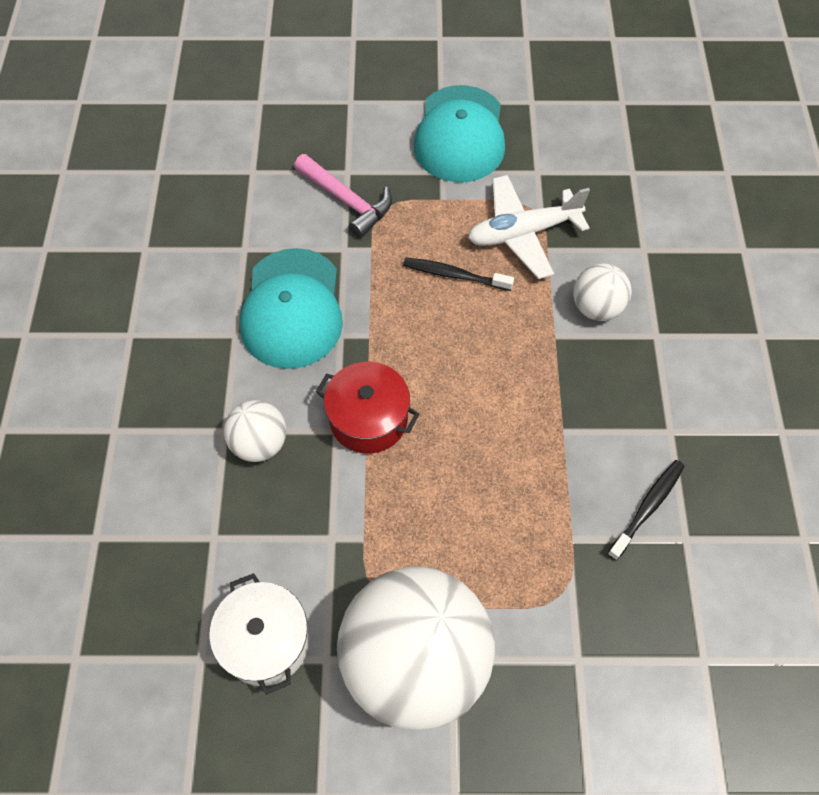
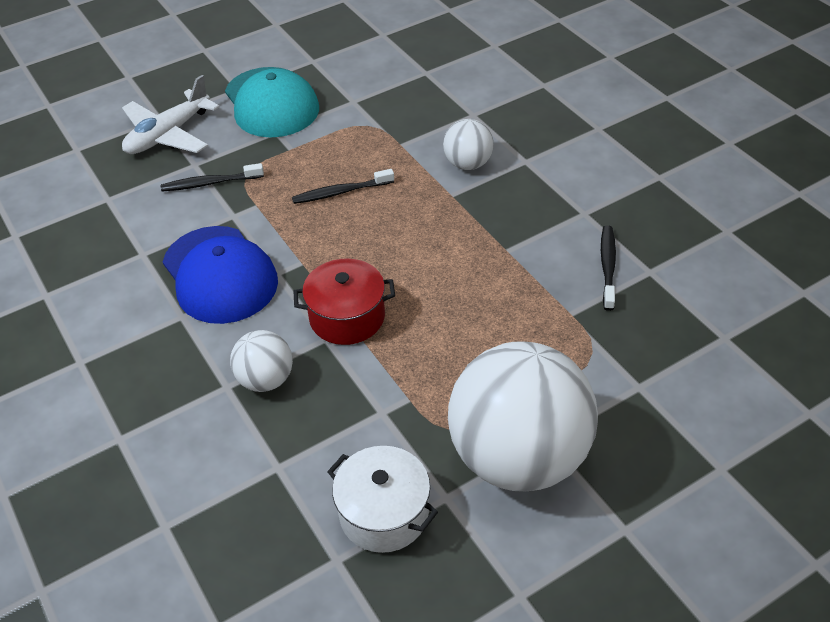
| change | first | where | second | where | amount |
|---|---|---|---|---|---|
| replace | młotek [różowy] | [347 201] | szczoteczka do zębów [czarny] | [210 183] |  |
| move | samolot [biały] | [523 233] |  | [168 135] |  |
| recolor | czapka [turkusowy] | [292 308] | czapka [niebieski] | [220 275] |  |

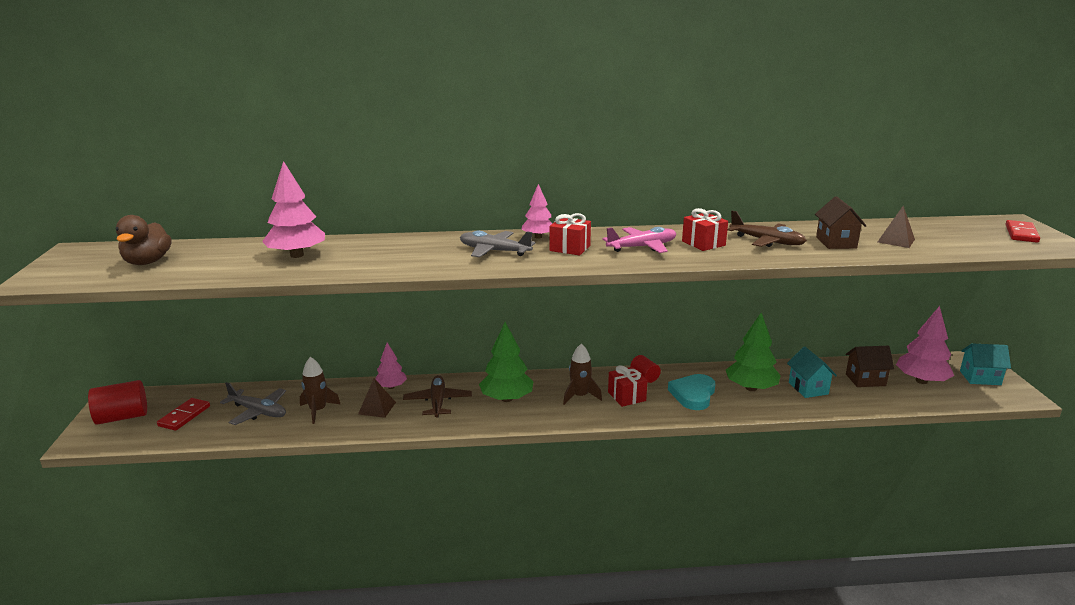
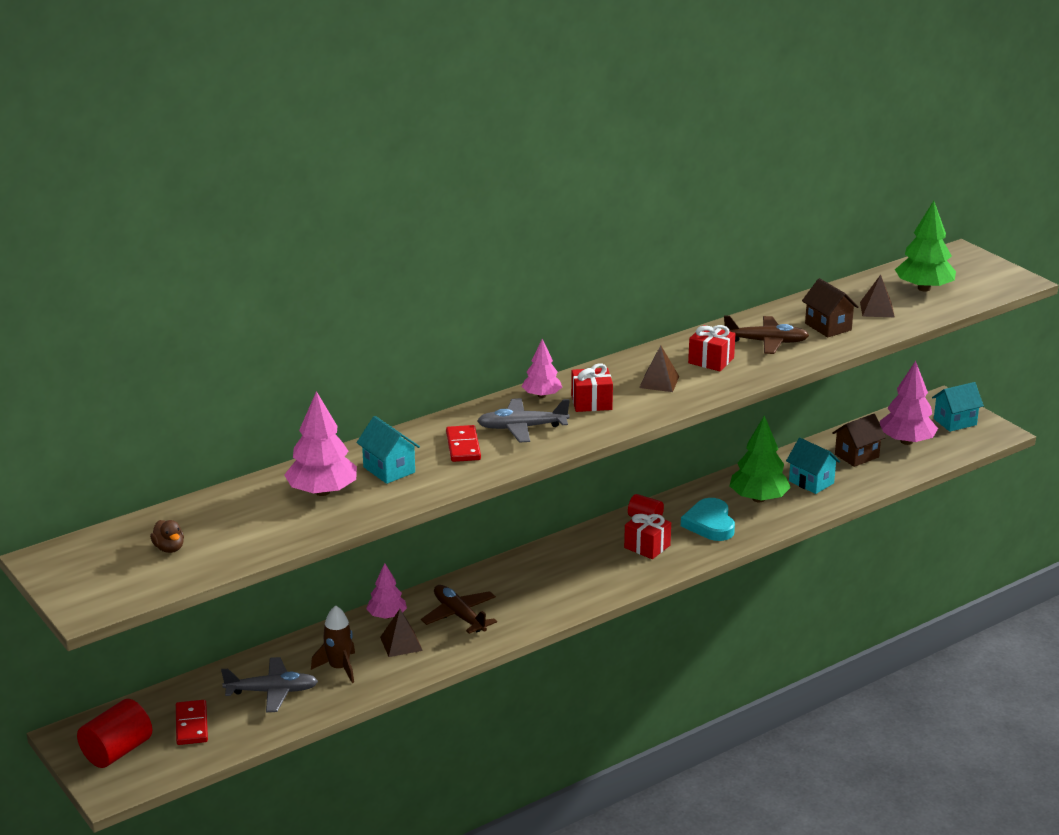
| change | first | where | second | where | amount |
|---|---|---|---|---|---|
| resize | kaczka [brązowy] | [147 262] |  | [169 548] | x0.57 |
| move | kostka domina [czerwony] | [1021 234] |  | [463 446] |  |
| replace | samolot [różowy] | [642 247] | piramida [brązowy] | [659 382] |  |
| move | drzewko [zielony] | [507 399] |  | [924 288] |  |
| delete | rakieta [brązowy] | [580 396] |  |  |  |
| insert |  |  | domek [turkusowy] | [389 470] |  |

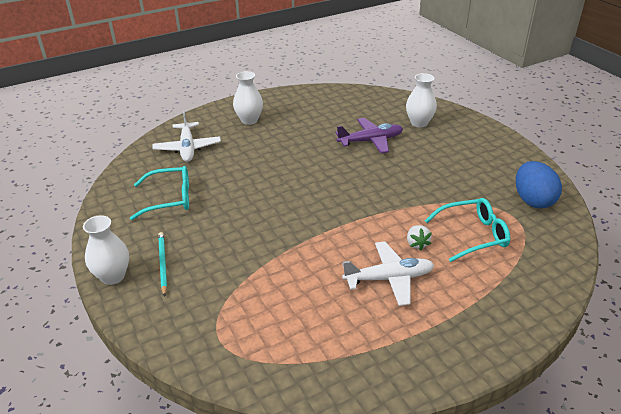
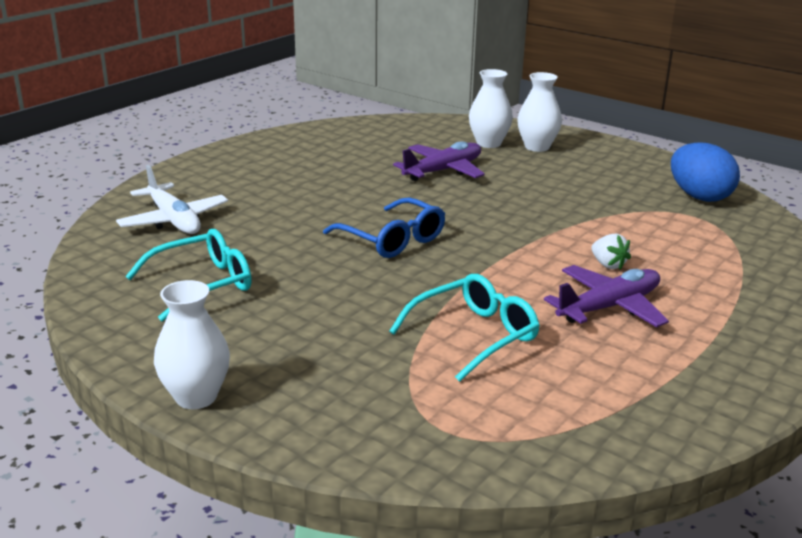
| change | first | where | second | where | amount |
|---|---|---|---|---|---|
| move | wazon [biały] | [249 120] |  | [537 147] |  |
| move | okulary [turkusowy] | [472 235] |  | [473 336] |  |
| delete | ołówek [turkusowy] | [163 264] |  |  |  |
| recolor | samolot [biały] | [389 278] | samolot [fioletowy] | [609 307] |  |
| insert |  |  | okulary [niebieski] | [392 239] |  |

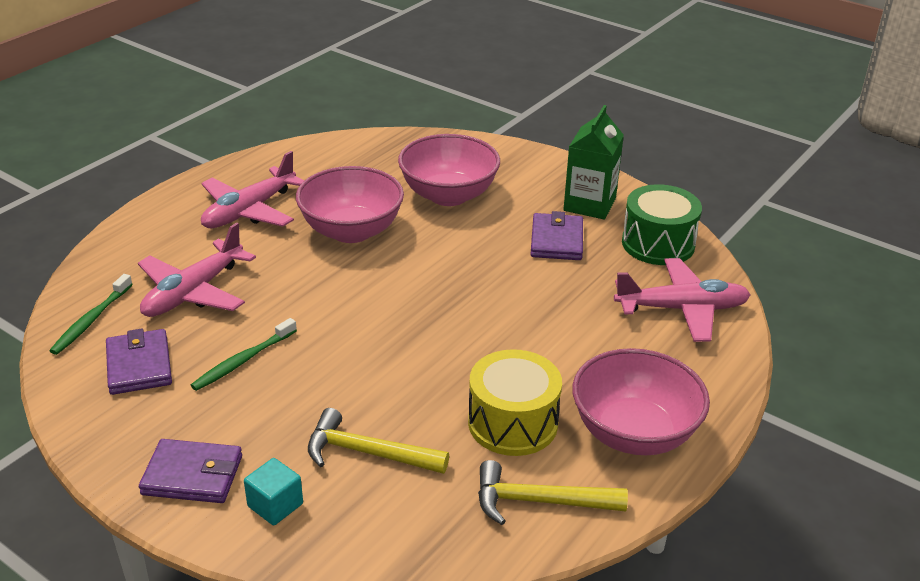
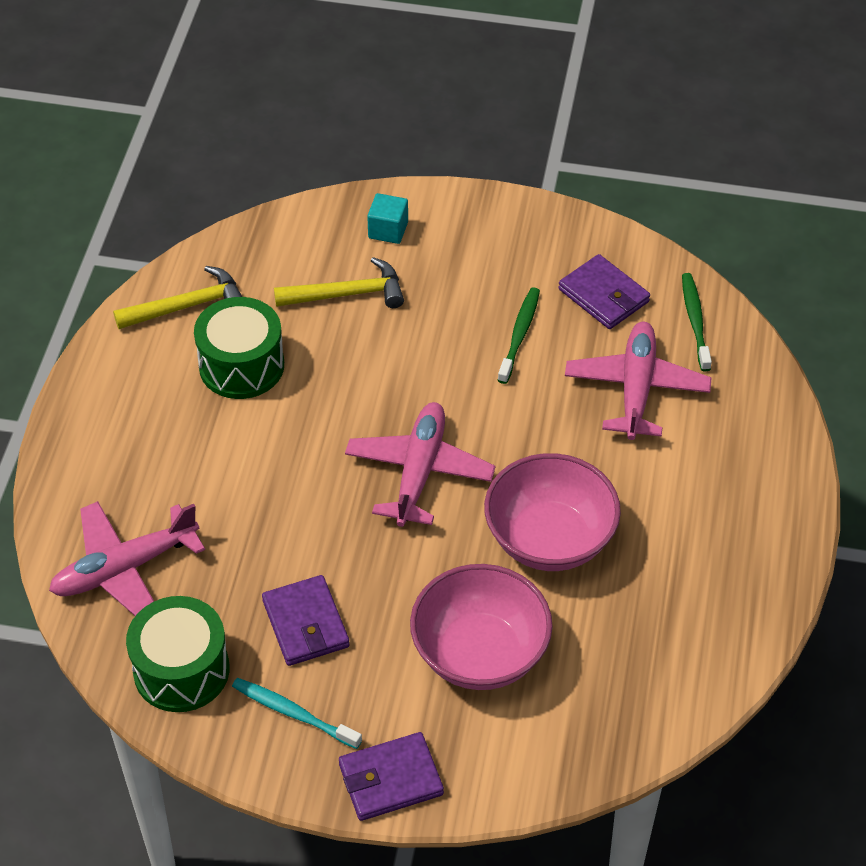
| change | first | where | second | where | amount |
|---|---|---|---|---|---|
| replace | karton mleka [zielony] | [589 204] | szczoteczka do zębów [turkusowy] | [293 713] |  |
| move | samolot [różowy] | [249 211] |  | [419 471] |  |
| delete | miska [różowy] | [634 433] |  |  |  |
| recolor | bęben [żółty] | [513 423] | bęben [zielony] | [241 365] |  |
| move | portfel [fioletowy] | [192 475] |  | [390 779] |  |

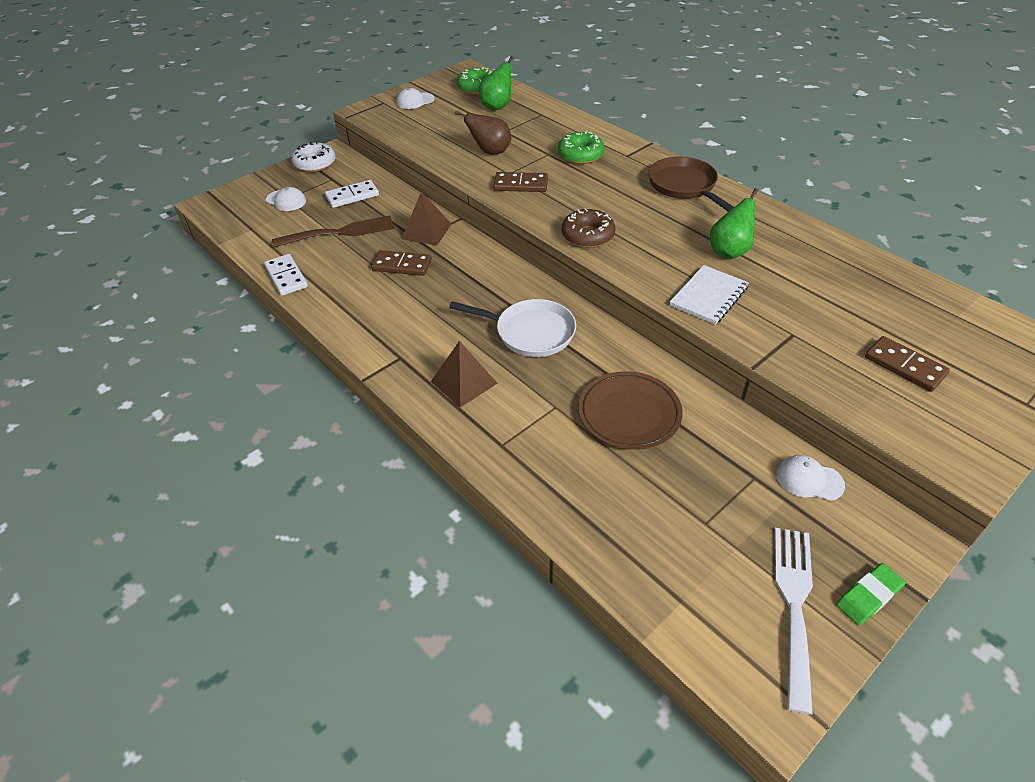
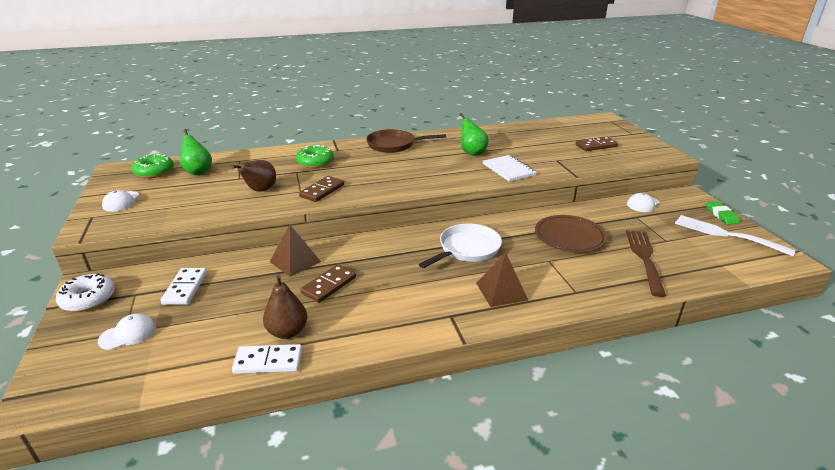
| change | first | where | second | where | amount |
|---|---|---|---|---|---|
| delete | donut [brązowy] | [587 236] |  |  |  |
| move | widelec [brązowy] | [339 232] |  | [644 258] |  |
| insert |  |  | gruszka [brązowy] | [287 332] |  |

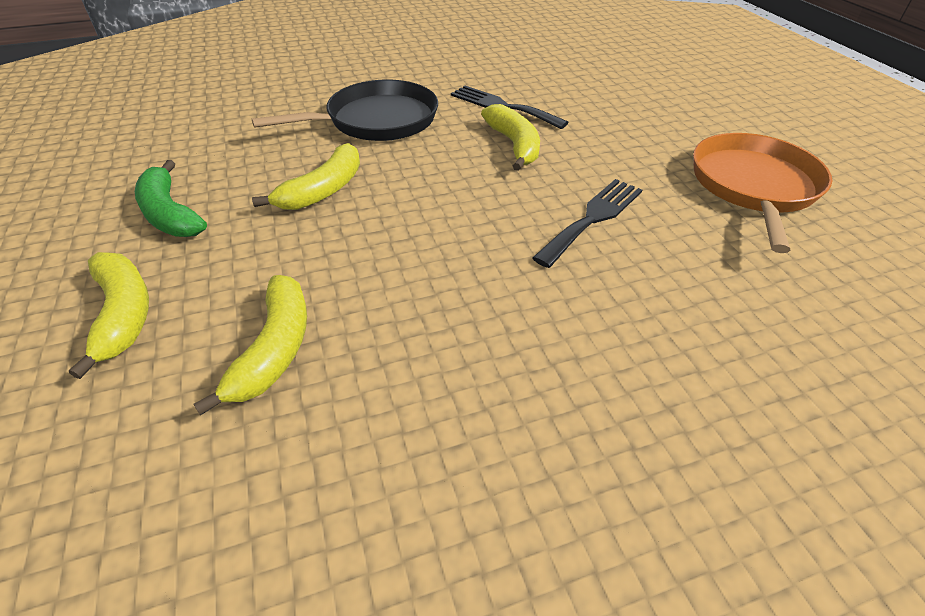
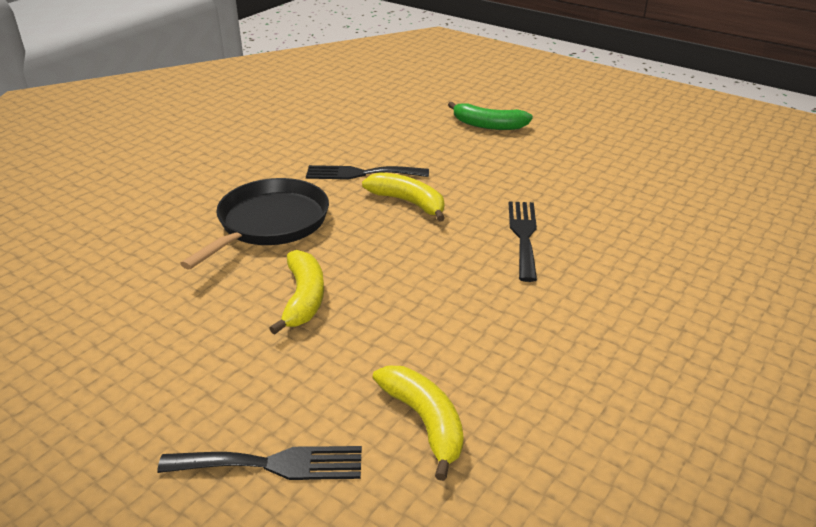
| change | first | where | second | where | amount |
|---|---|---|---|---|---|
| delete | patelnia [pomarańczowy] | [753 186] |  |  |  |
| move | banan [zielony] | [170 213] |  | [488 125] |  |
| replace | banan [żółty] | [123 314] | widelec [czarny] | [272 464] |  |

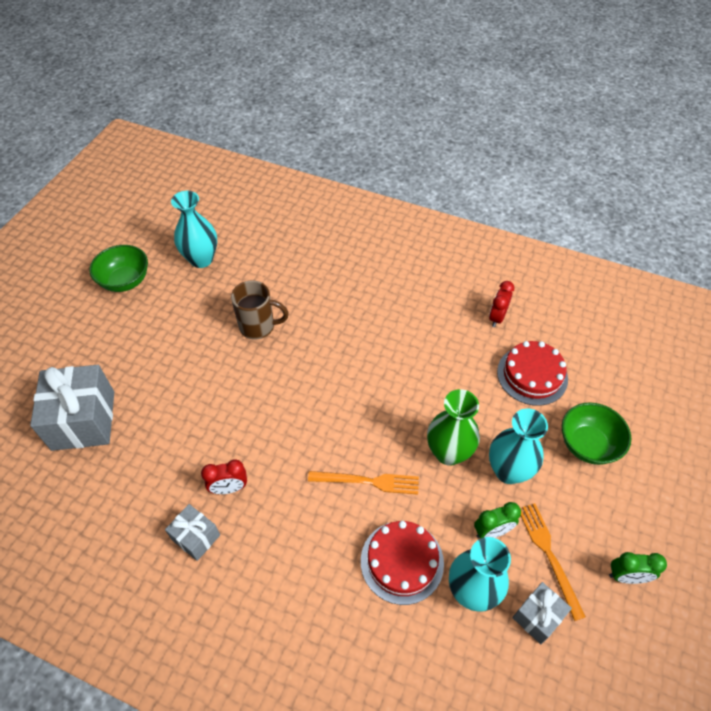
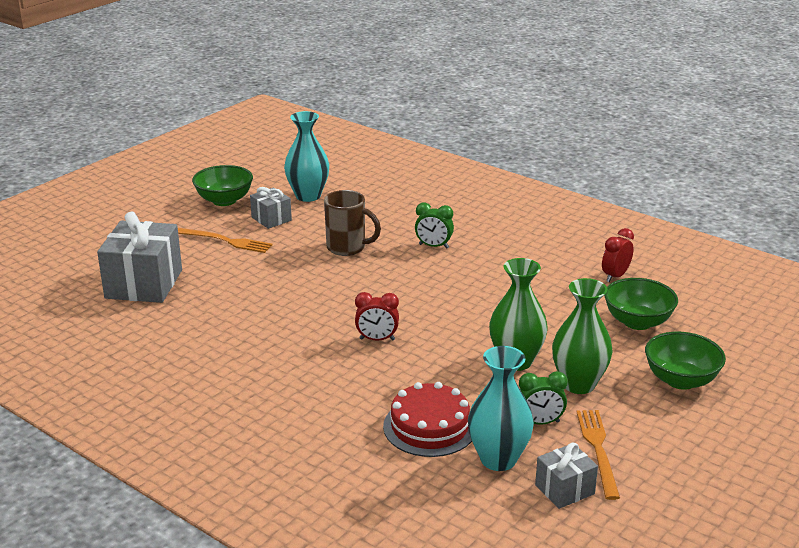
| change | first | where | second | where | amount |
|---|---|---|---|---|---|
| replace | tort [czerwony] | [532 375] | miska [zielony] | [637 322] |  |
| recolor | wazon [turkusowy] | [508 471] | wazon [zielony] | [578 384] |  |
| move | budzik [czerwony] | [229 488] |  | [377 339] |  |
| move | widelec [pomarańczowy] | [368 481] |  | [226 241] |  |
| move | prezent [szary] | [196 537] |  | [271 219] |  |
| move | budzik [zielony] | [626 576] |  | [433 246] |  |

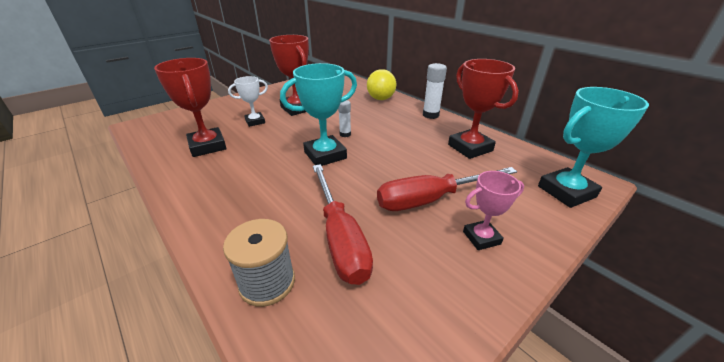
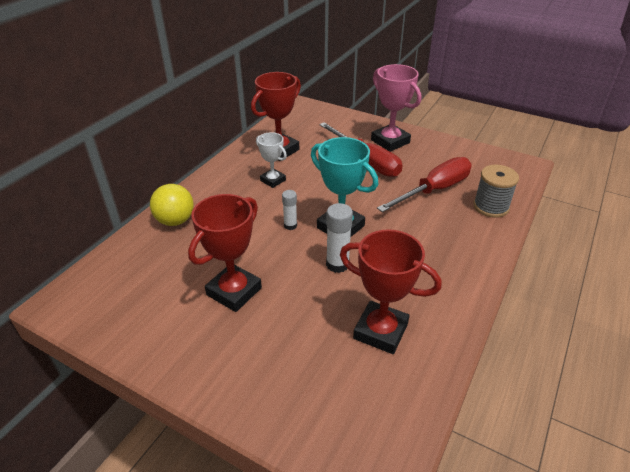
| change | first | where | second | where | amount |
|---|---|---|---|---|---|
| rotate | puchar [czerwony] | [207 146] |  | [380 331] | 75 degrees clockwise |
| move | klej w sztyfcie [biały] | [430 115] |  | [337 264] |  |
| move | puchar [biały] | [255 121] |  | [273 180] |  |
| delete | puchar [turkusowy] | [566 191] |  |  |  |
| resize | puchar [różowy] | [481 238] |  | [390 141] | x1.68 |

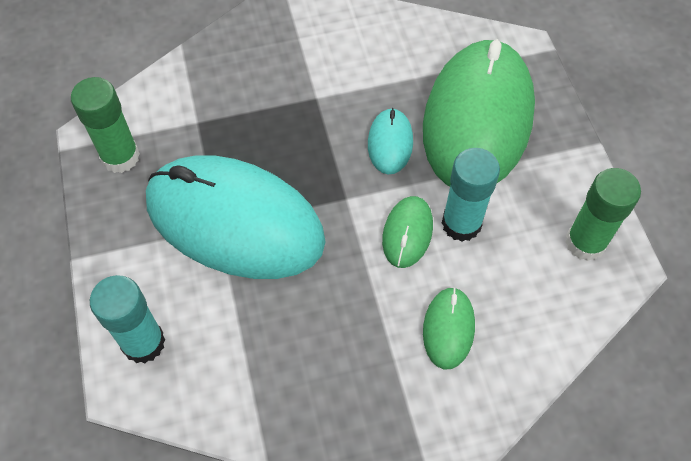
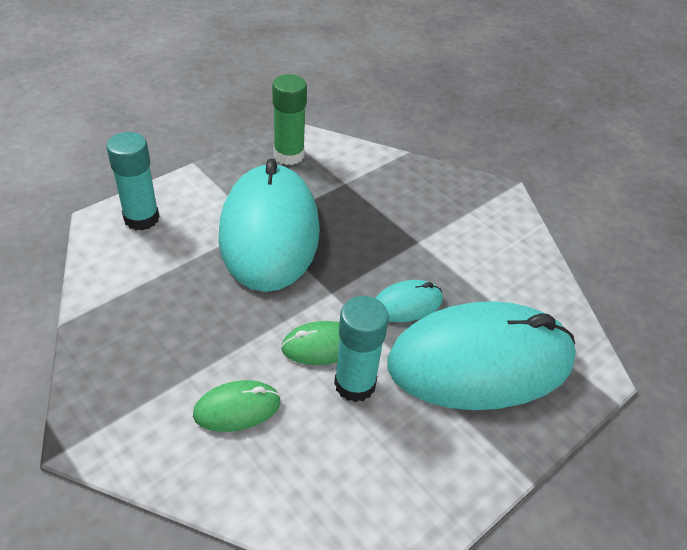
| change | first | where | second | where | amount |
|---|---|---|---|---|---|
| recolor | myszka [zielony] | [478 119] | myszka [turkusowy] | [480 362] |  |
| delete | klej w sztyfcie [zielony] | [585 242] |  |  |  |

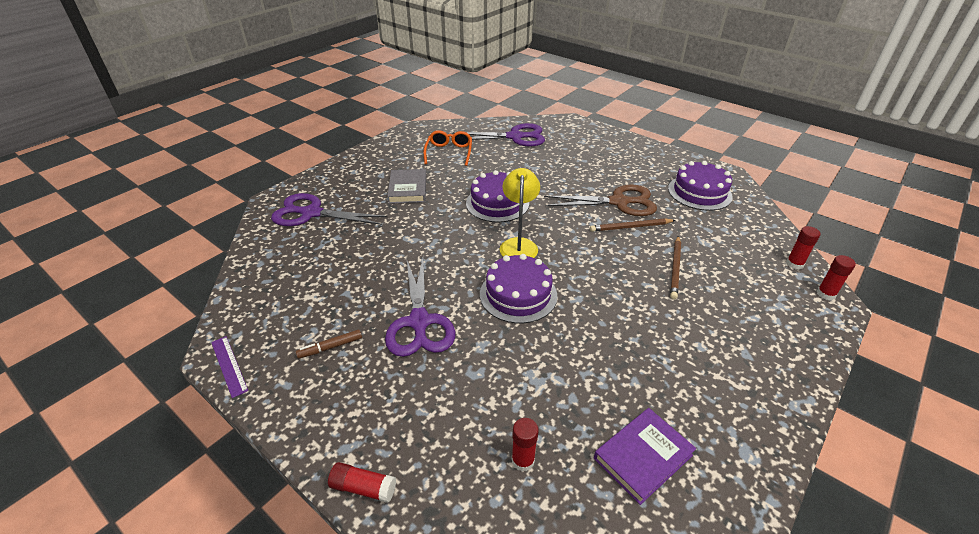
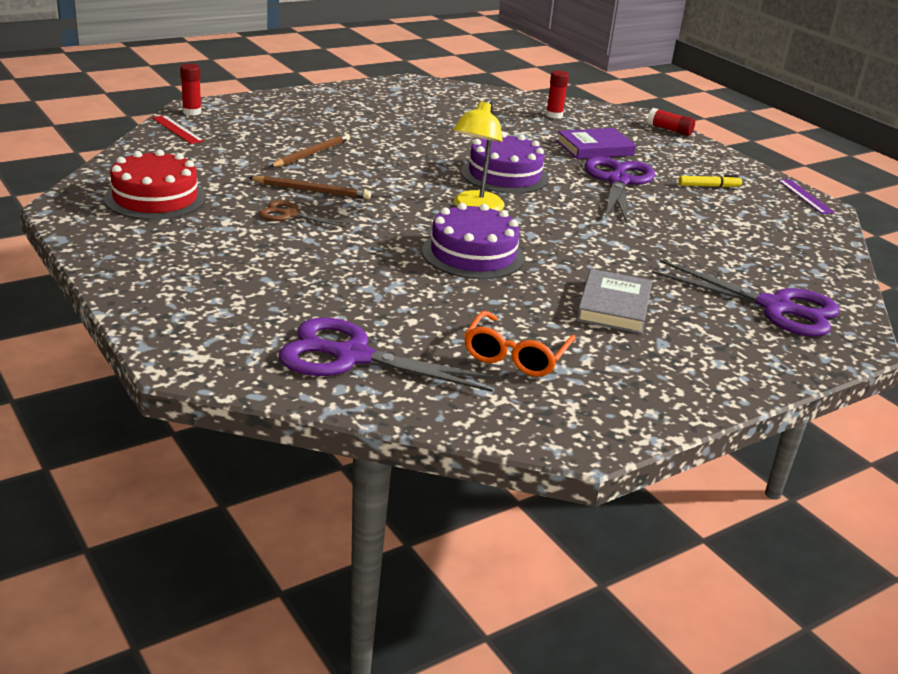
| change | first | where | second | where | amount |
|---|---|---|---|---|---|
| recolor | tort [fioletowy] | [699 192] | tort [czerwony] | [155 198] |  |
| resize | nożyczki [brązowy] | [619 202] |  | [290 215] | x0.53 |
| replace | klej w sztyfcie [czerwony] | [794 264] | linijka [czerwony] | [177 129] |  |
| recolor | flamaster [brązowy] | [330 347] | flamaster [żółty] | [709 186] |  |
| move | książka [fioletowy] | [643 456] |  | [595 148] |  |

